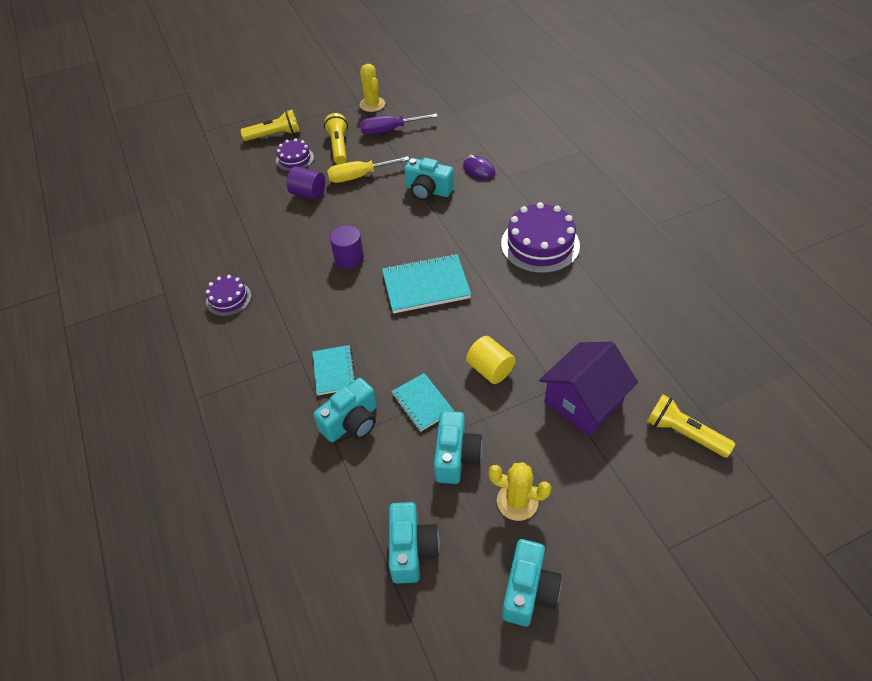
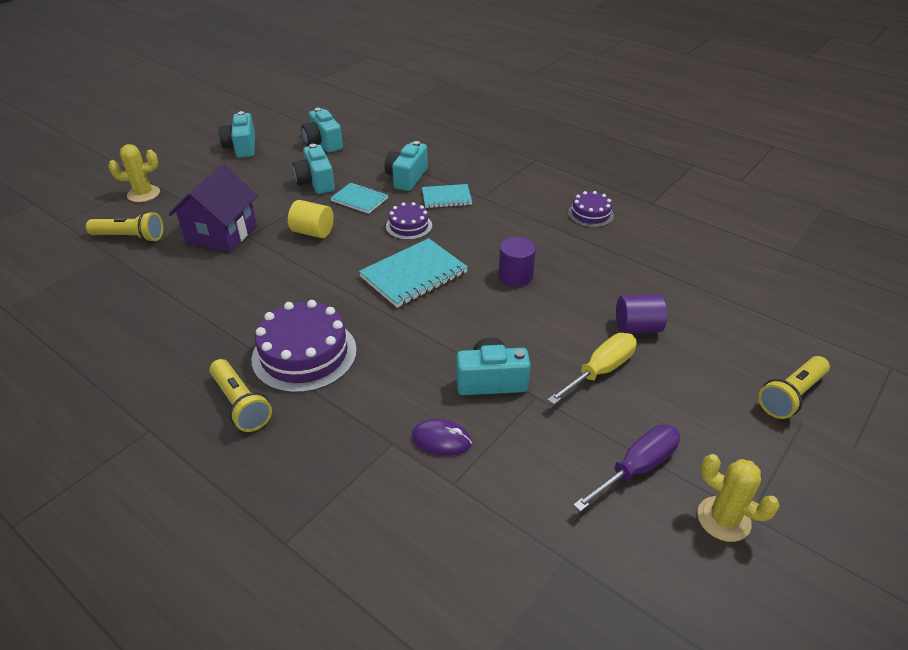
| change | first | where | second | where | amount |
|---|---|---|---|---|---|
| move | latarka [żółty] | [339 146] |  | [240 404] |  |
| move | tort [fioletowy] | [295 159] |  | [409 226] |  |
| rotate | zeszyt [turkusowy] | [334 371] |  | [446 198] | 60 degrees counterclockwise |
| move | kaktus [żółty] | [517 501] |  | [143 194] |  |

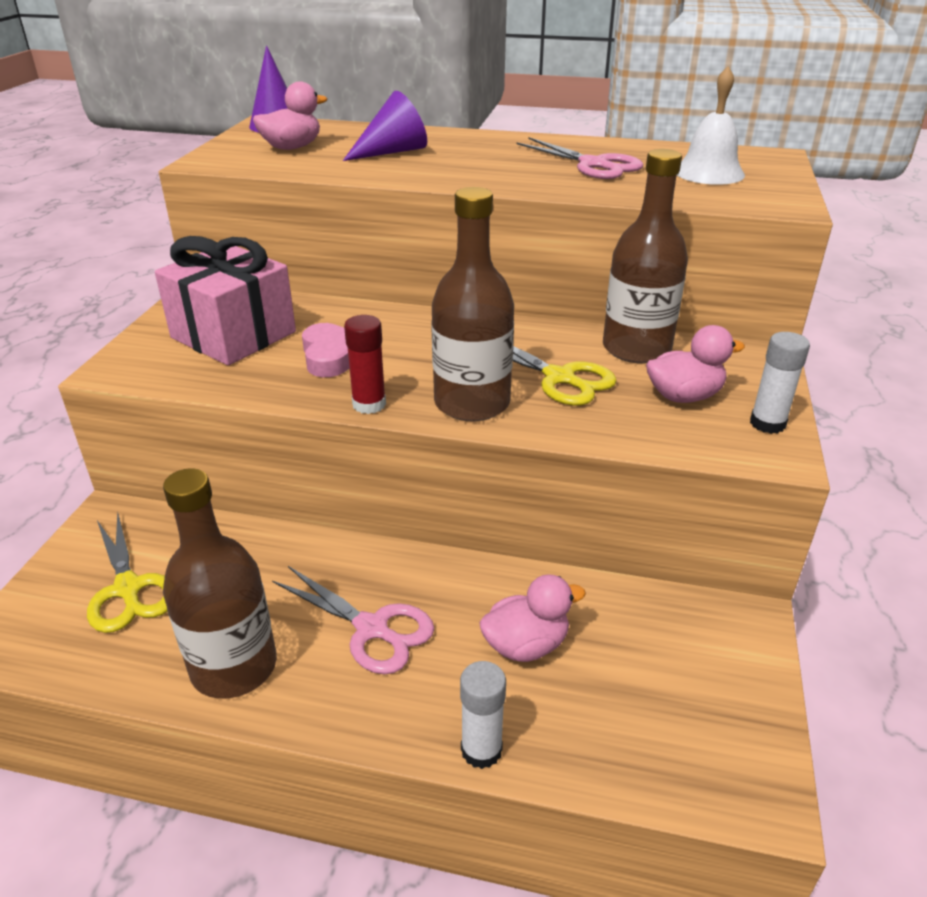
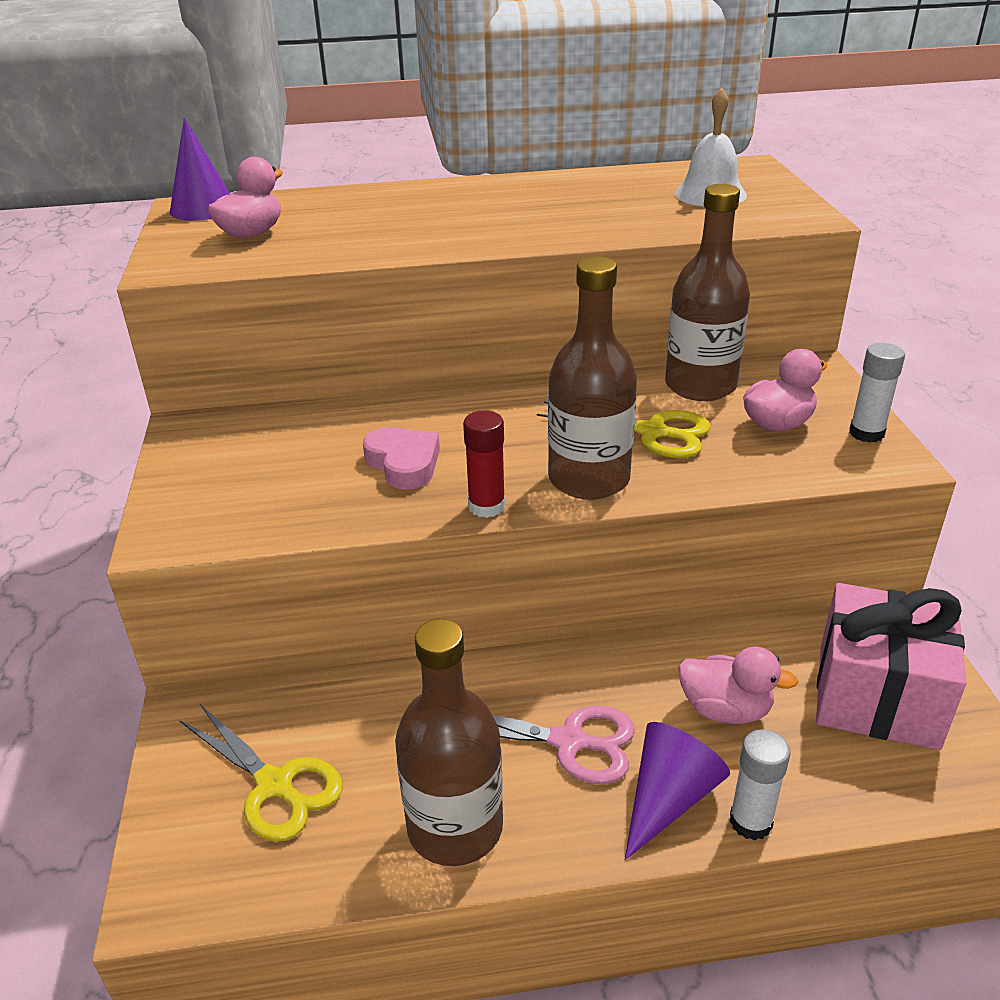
| change | first | where | second | where | amount |
|---|---|---|---|---|---|
| move | stożek [fioletowy] | [392 152] |  | [668 798] |  |
| delete | nożyczki [różowy] | [593 165] |  |  |  |
| move | prezent [różowy] | [233 335] |  | [877 696] |  |
| rotate | kaczka [różowy] | [526 645] |  | [725 709] | 60 degrees clockwise |

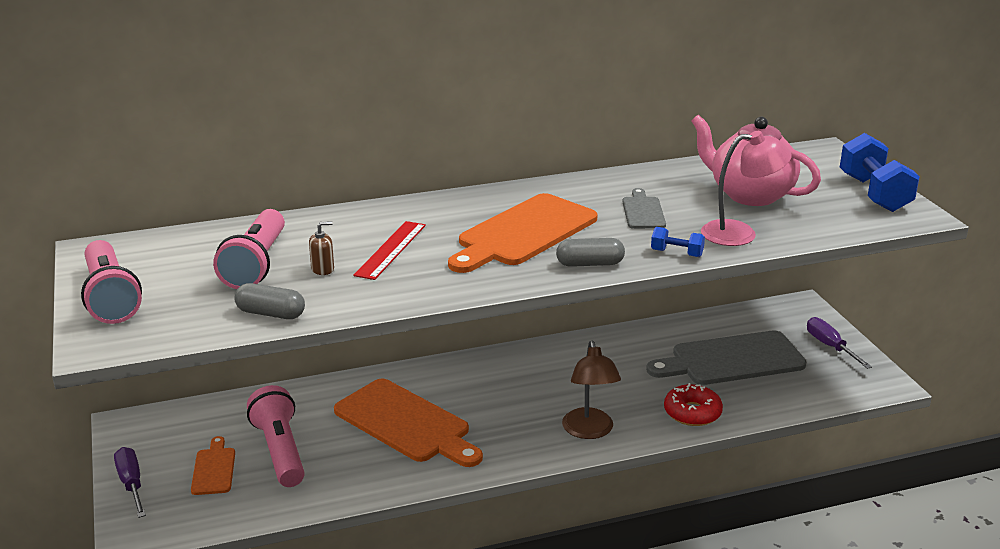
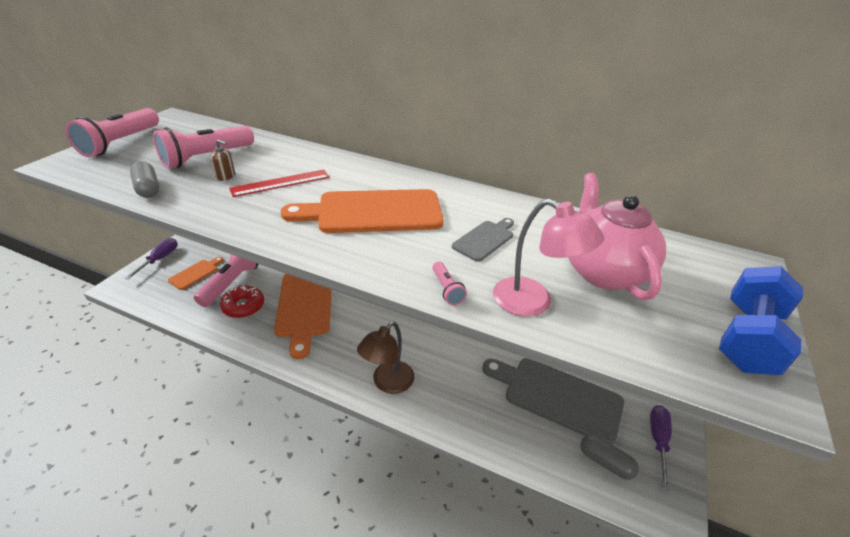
| change | first | where | second | where | amount |
|---|---|---|---|---|---|
| replace | hantel [niebieski] | [676 253] | latarka [różowy] | [447 289] |  |
| move | kapsułka [szary] | [590 264] |  | [605 462] |  |
| move | donut [czerwony] | [692 413] |  | [243 306] |  |

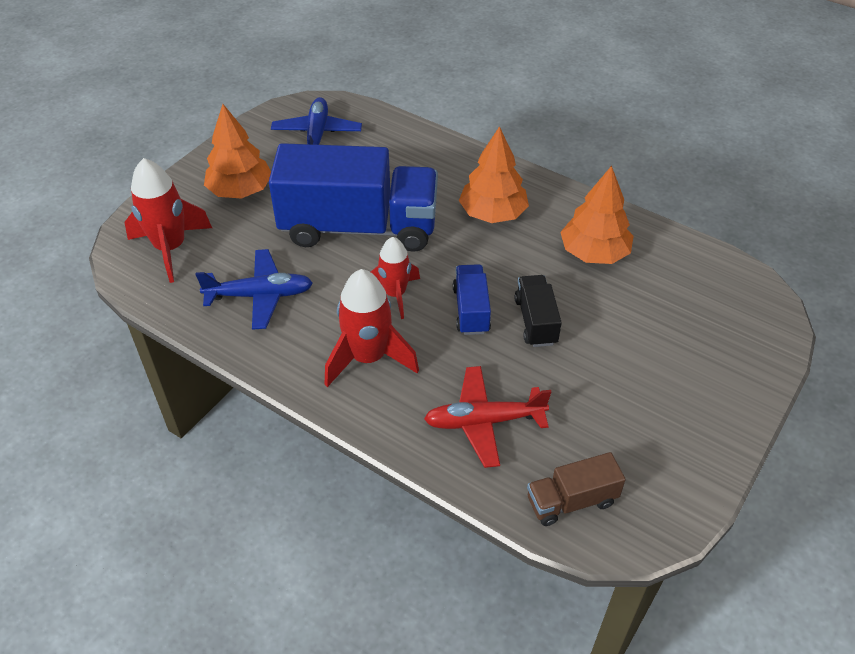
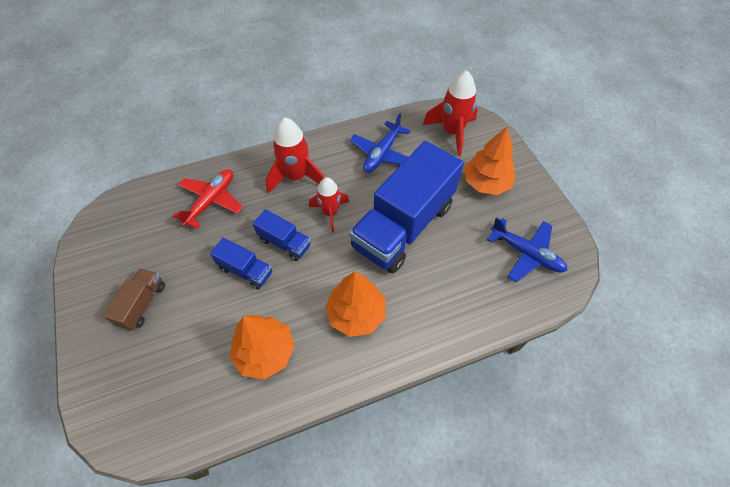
| change | first | where | second | where | amount |
|---|---|---|---|---|---|
| recolor | ciężarówka [czarny] | [535 321] | ciężarówka [niebieski] | [245 270] |  |
| move | ciężarówka [brązowy] | [571 501] |  | [142 304] |  |

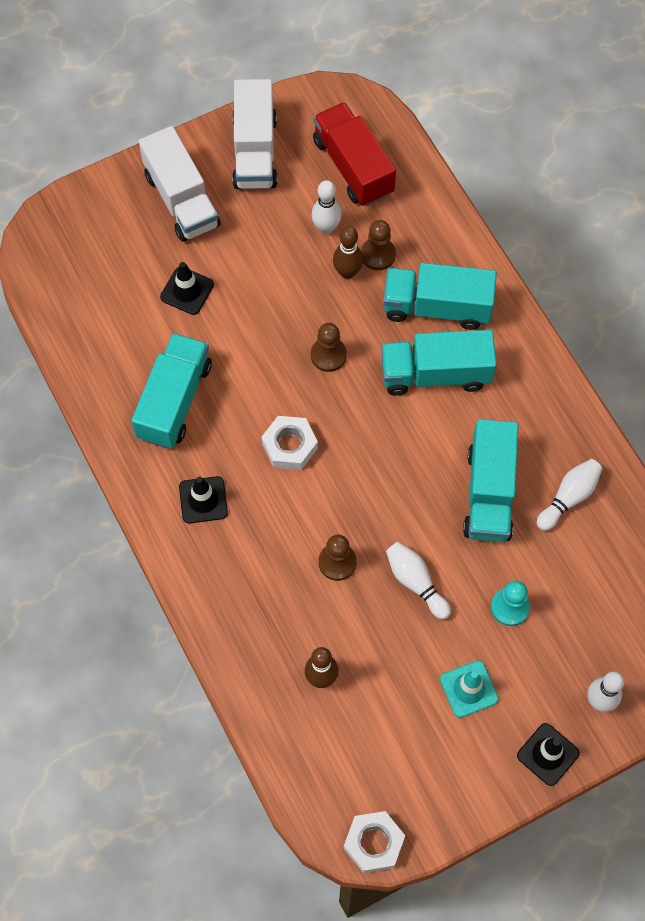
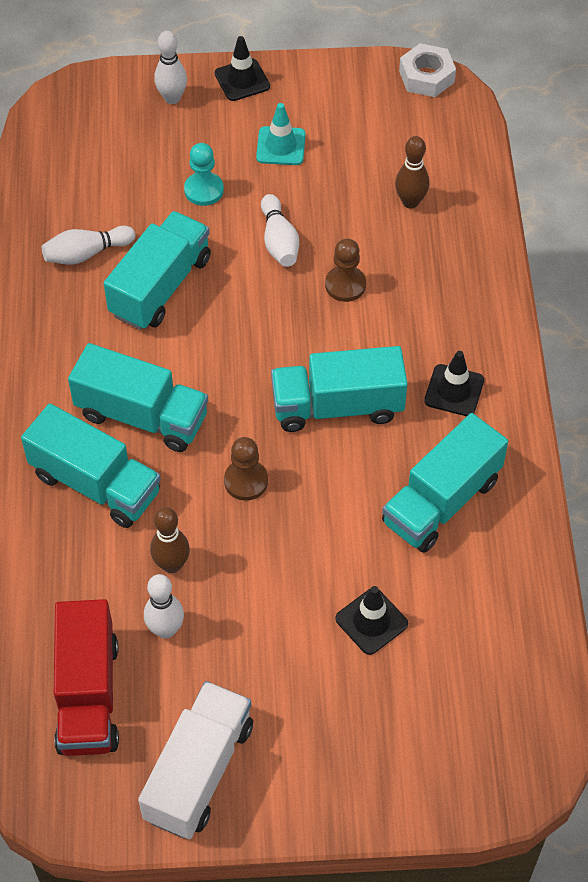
| change | first | where | second | where | amount |
|---|---|---|---|---|---|
| delete | ciężarówka [biały] | [181 200] |  |  |  |
| delete | pionek [brązowy] | [378 254] |  |  |  |
| replace | nakrętka [biały] | [289 446] | ciężarówka [turkusowy] | [337 406] |  |

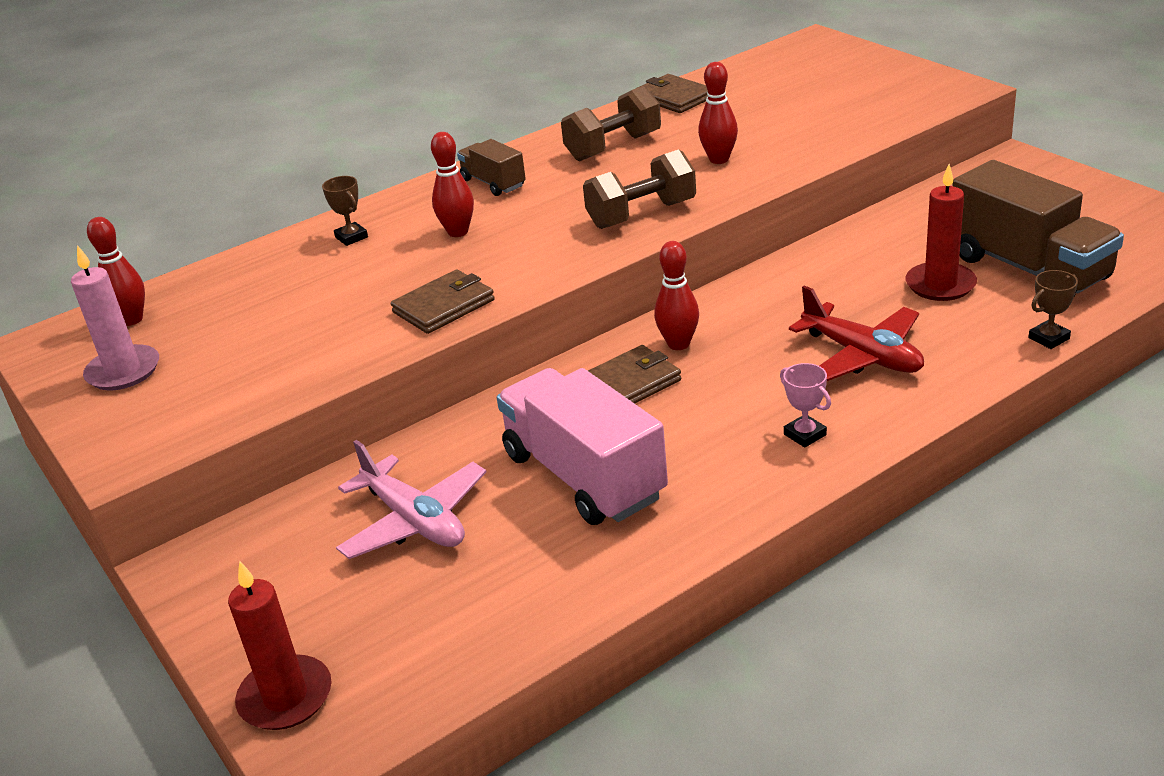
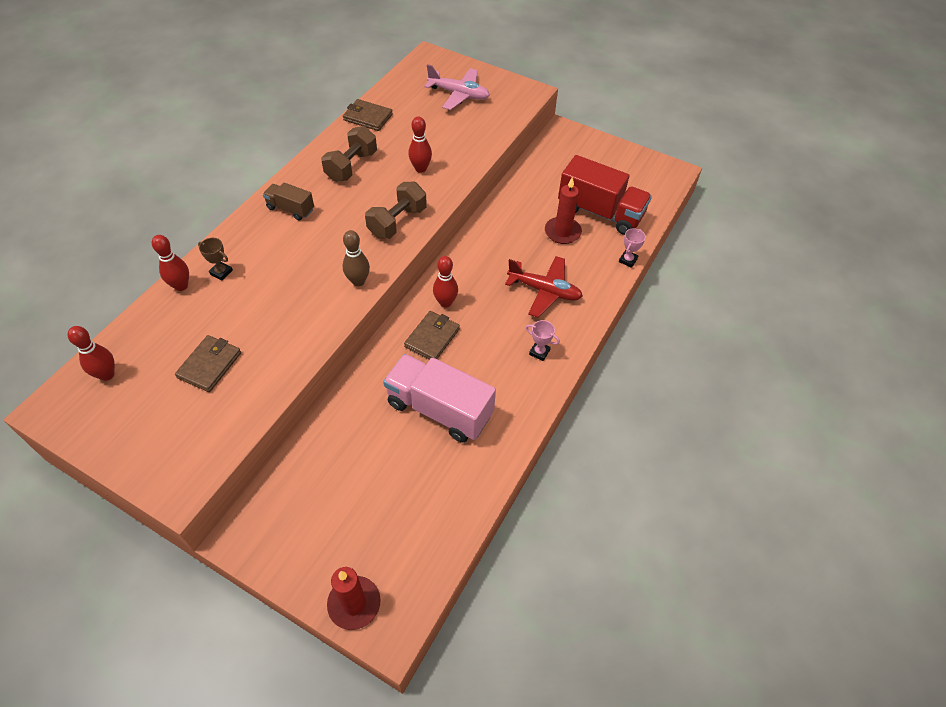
| change | first | where | second | where | amount |
|---|---|---|---|---|---|
| move | kręgiel [czerwony] | [458 232] |  | [181 286] |  |
| recolor | ciężarówka [brązowy] | [1028 268] | ciężarówka [czerwony] | [600 212] |  |
| delete | świeca [różowy] | [123 371] |  |  |  |
| move | portfel [brązowy] | [444 306] |  | [210 365] |  |
| recolor | puchar [brązowy] | [1049 338] | puchar [różowy] | [628 260] |  |
| move | samolot [różowy] | [414 521] |  | [459 94] |  |
| insert |  |  | kręgiel [brązowy] | [358 281] |  |

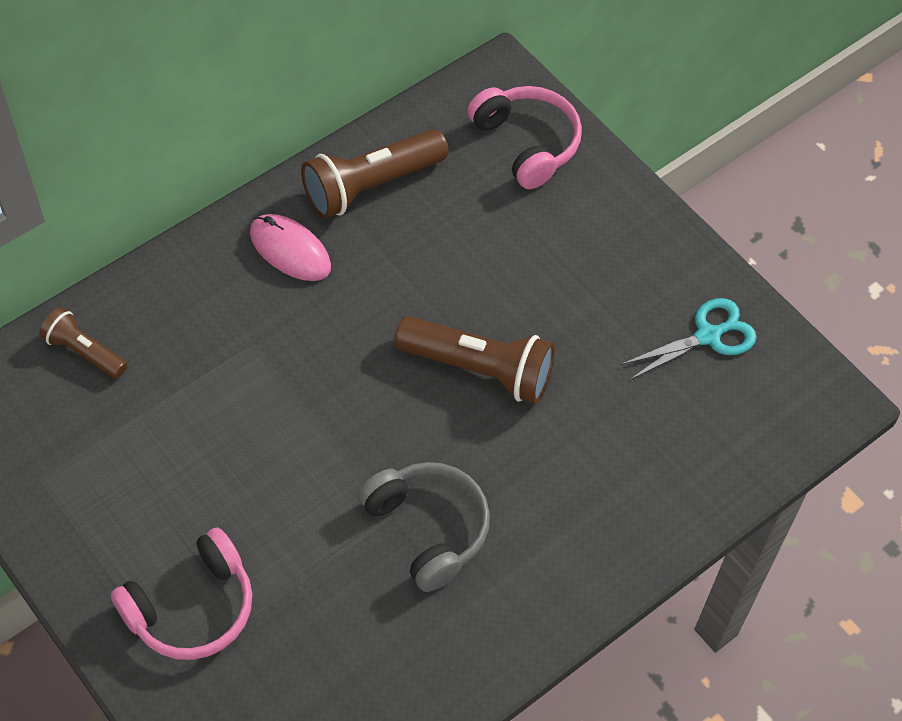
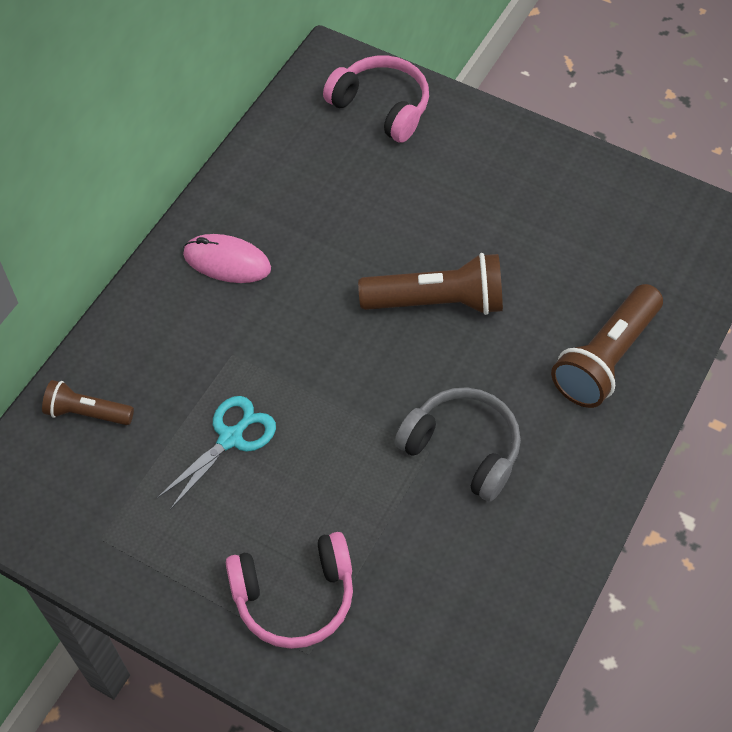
| change | first | where | second | where | amount |
|---|---|---|---|---|---|
| move | latarka [brązowy] | [371 185] |  | [605 358] |  |
| move | nożyczki [turkusowy] | [708 336] |  | [231 438] |  |
| rotate | słuchawki [różowy] | [191 607] |  | [294 596] | 45 degrees clockwise |

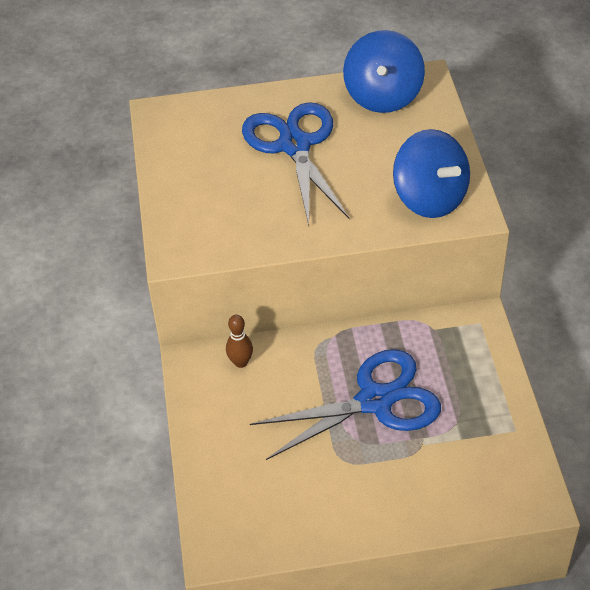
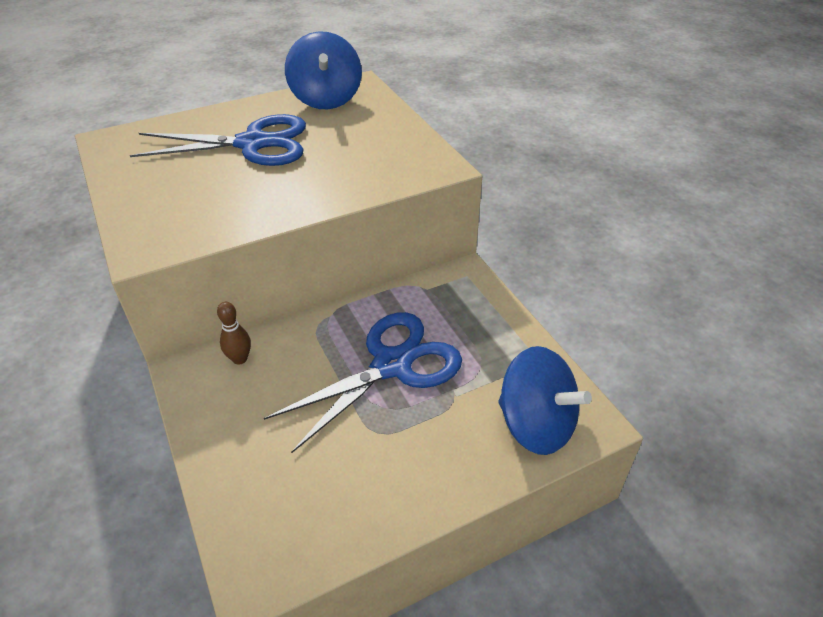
| change | first | where | second | where | amount |
|---|---|---|---|---|---|
| rotate | nożyczki [niebieski] | [294 146] |  | [252 143] | 120 degrees clockwise |
| move | bączek [niebieski] | [430 198] |  | [535 424] |  |

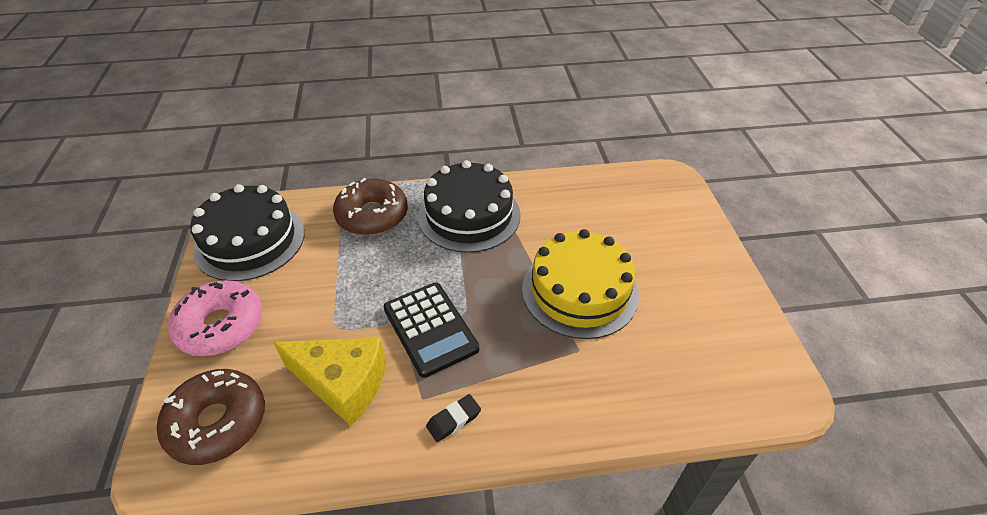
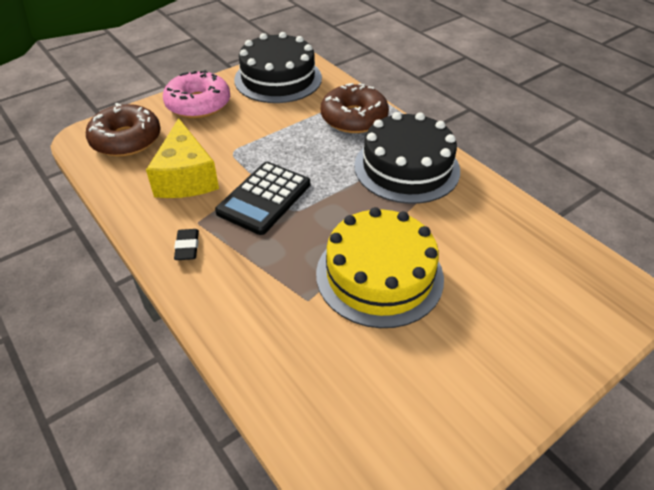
| change | first | where | second | where | amount |
|---|---|---|---|---|---|
| rotate | gumka do mazania [czarny] | [453 420] |  | [187 247] | 60 degrees clockwise |

